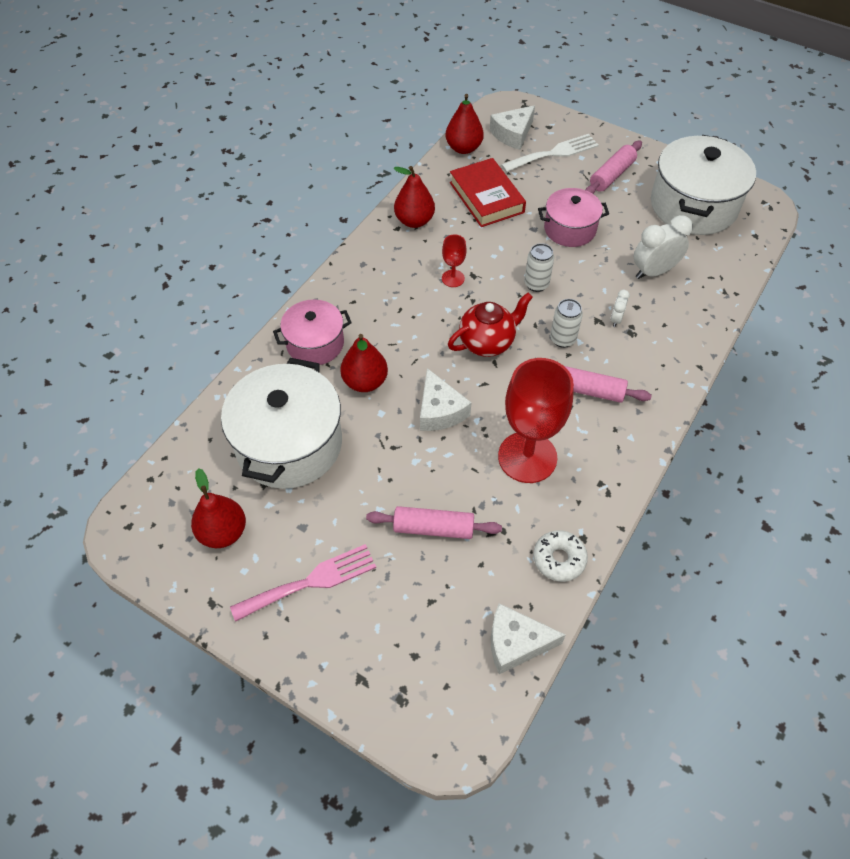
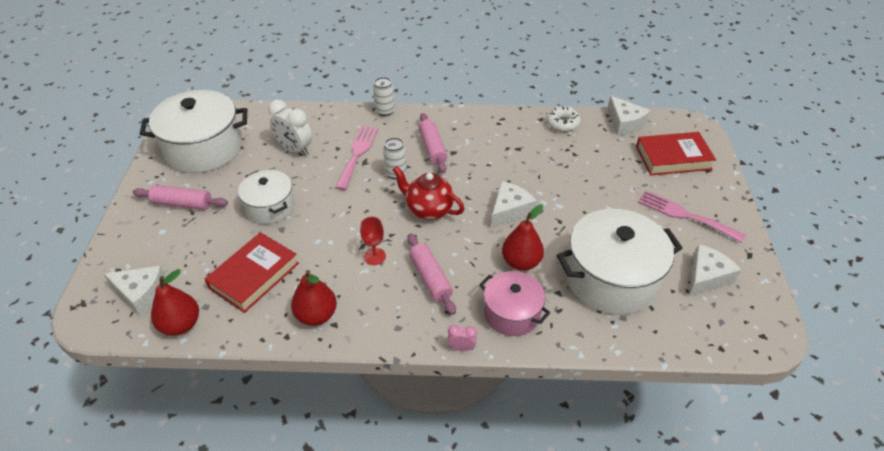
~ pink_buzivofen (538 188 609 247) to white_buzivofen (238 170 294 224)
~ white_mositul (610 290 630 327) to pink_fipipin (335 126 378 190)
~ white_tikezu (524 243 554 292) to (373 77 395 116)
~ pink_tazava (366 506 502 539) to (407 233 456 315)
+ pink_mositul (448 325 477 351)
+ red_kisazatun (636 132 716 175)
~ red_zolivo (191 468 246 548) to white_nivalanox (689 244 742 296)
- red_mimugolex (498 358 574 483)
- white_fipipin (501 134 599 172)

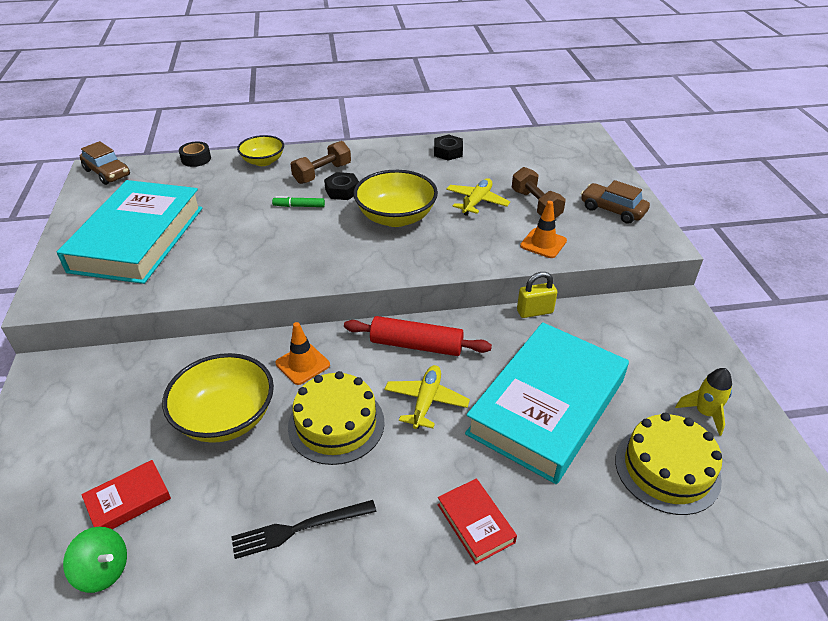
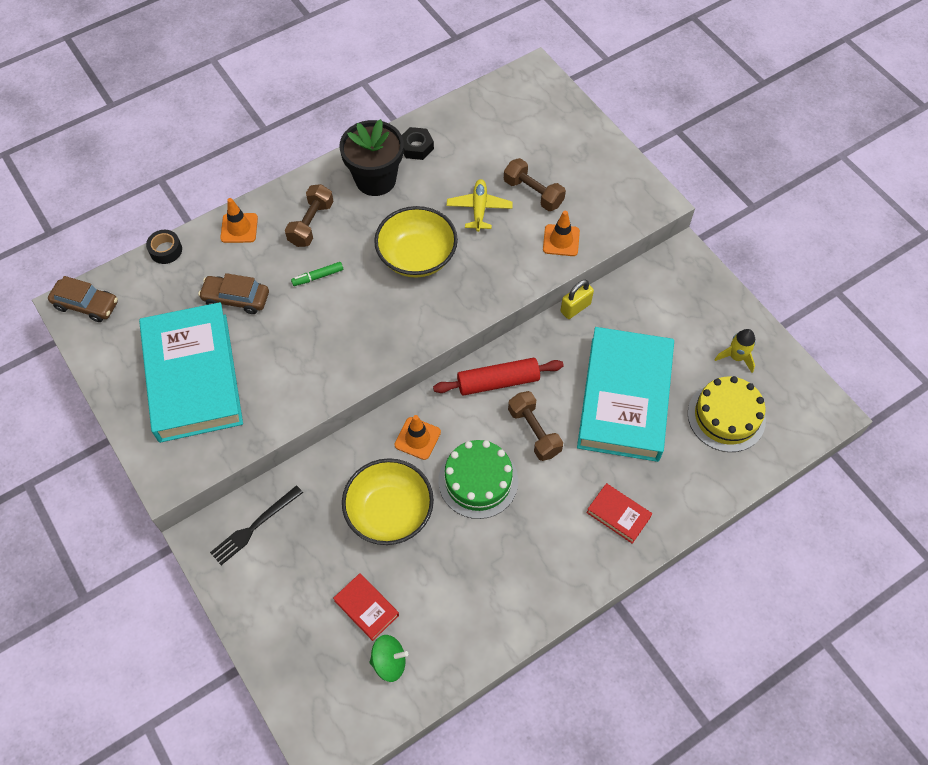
~ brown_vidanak (581 180 650 224) to (198 273 269 314)
~ black_fipipin (231 500 377 559) to (210 485 303 565)
~ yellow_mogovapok (237 135 284 166) to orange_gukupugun (220 198 258 243)
~ red_kisazatun (81 460 171 529) = (333 573 399 641) 75 degrees counterclockwise
+ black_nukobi (339 119 404 196)
~ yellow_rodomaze (288 371 385 465) to green_rodomaze (438 440 518 519)
~ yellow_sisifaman (385 365 470 429) to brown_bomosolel (508 391 563 461)
- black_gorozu (324 172 359 200)

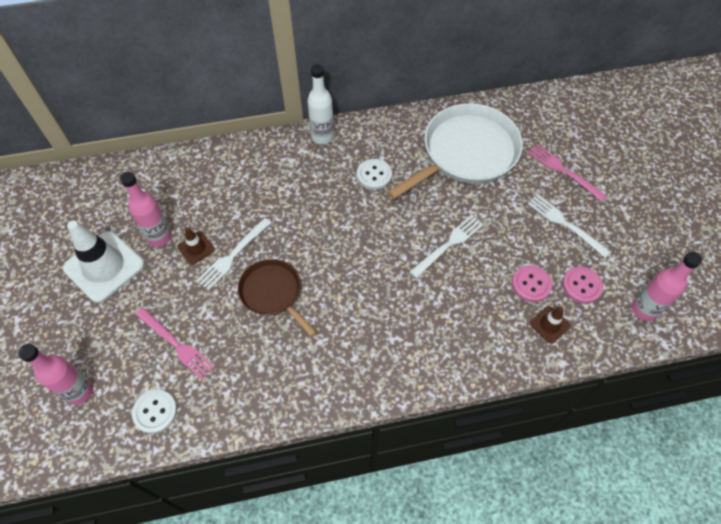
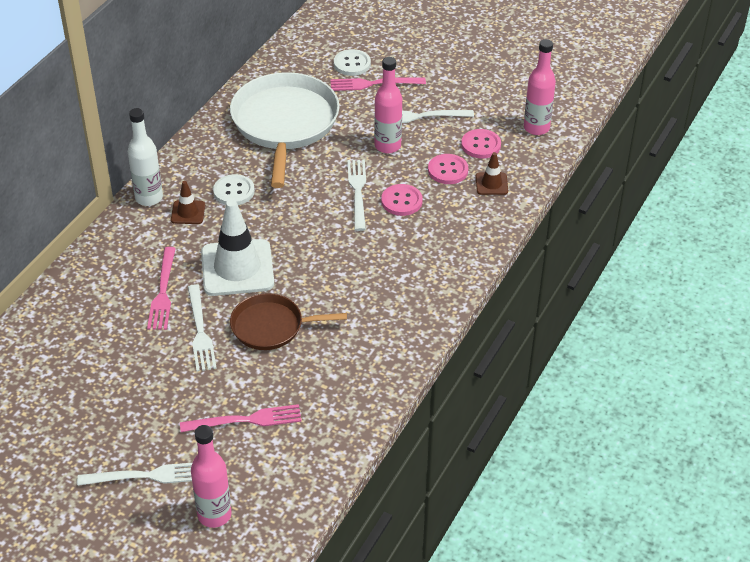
+ white_fipipin (77 463 192 486)
+ pink_fipipin (147 247 176 330)
~ brown_gukupugun (177 227 215 265) to (171 181 205 224)
~ white_gukupugun (63 221 145 303) to (201 199 274 296)
~ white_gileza (132 390 177 434) to (334 49 371 76)
~ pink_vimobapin (120 172 172 247) to (374 57 402 153)
+ pink_gileza (381 184 423 216)

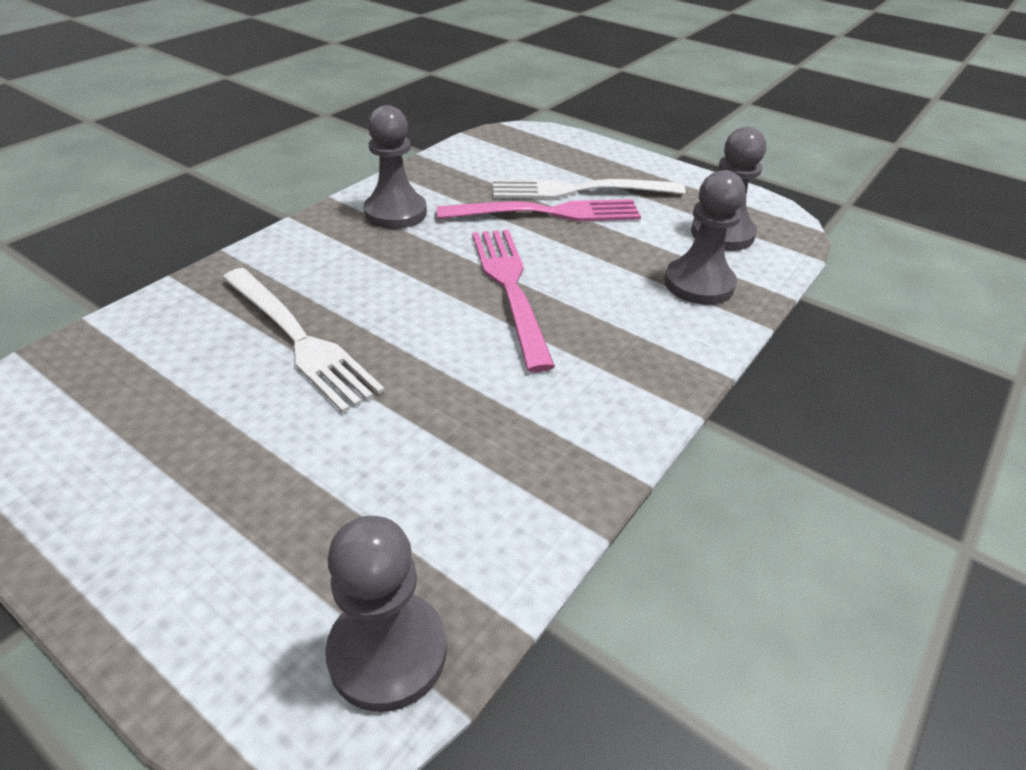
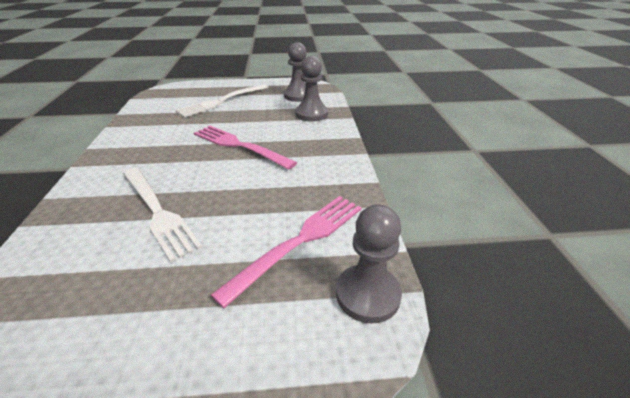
~ white_fipipin (222 268 385 413) = (123 167 202 262) 45 degrees clockwise
~ pink_fipipin (437 199 641 221) to (211 196 362 308)
- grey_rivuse (364 105 427 229)

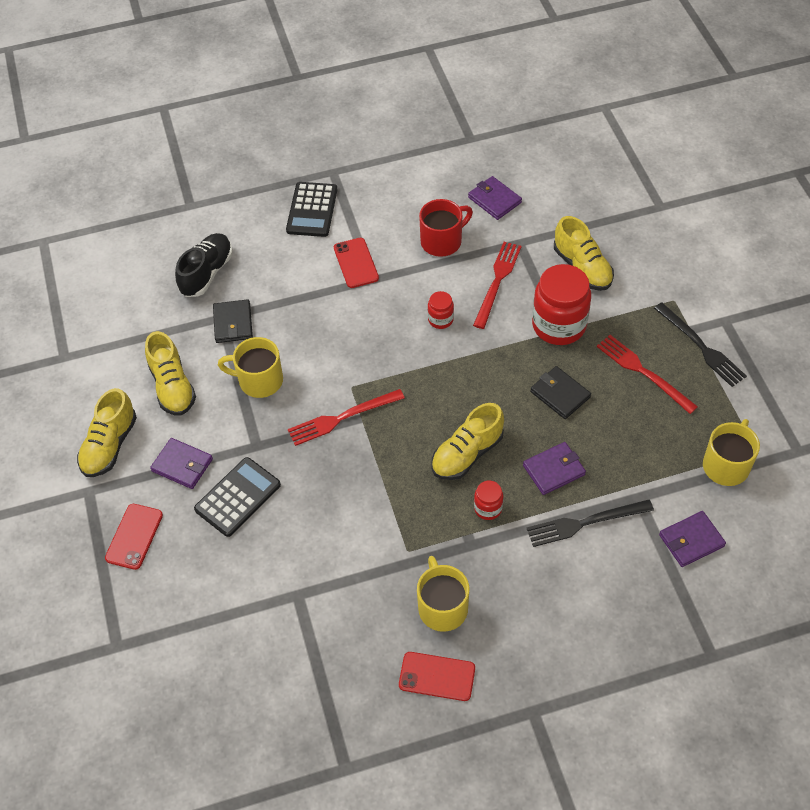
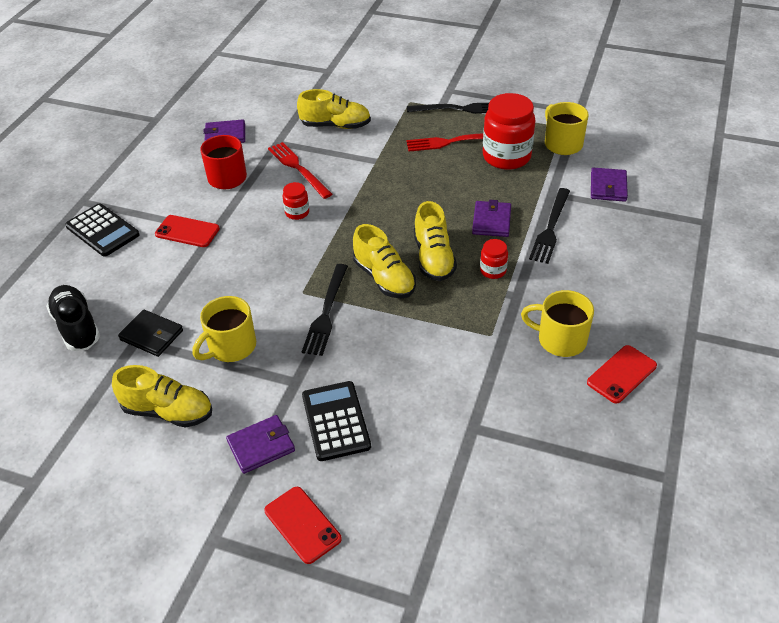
~ red_fipipin (288 389 405 446) to black_fipipin (302 264 348 356)
~ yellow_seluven (77 388 137 477) to (353 224 416 298)
~ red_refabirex (532 264 591 345) to (483 93 536 170)
- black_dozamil (530 366 591 419)

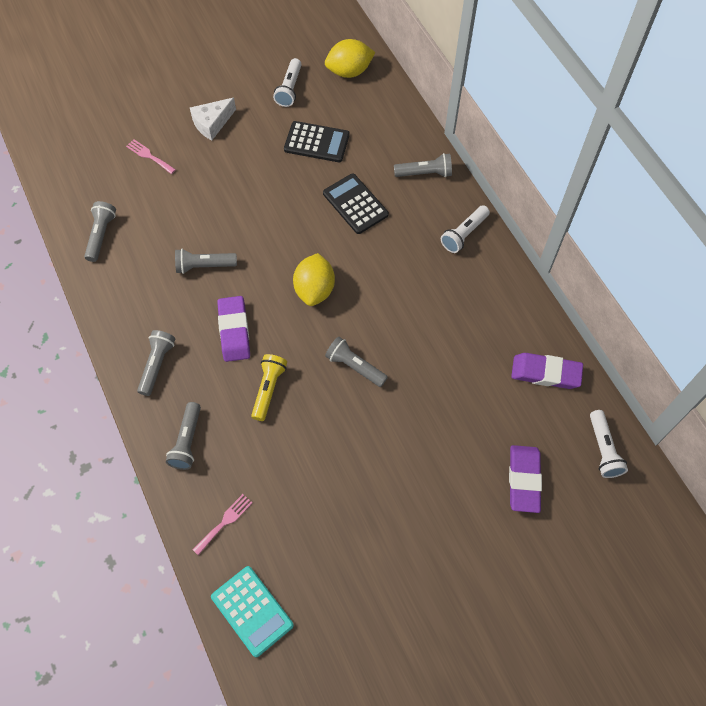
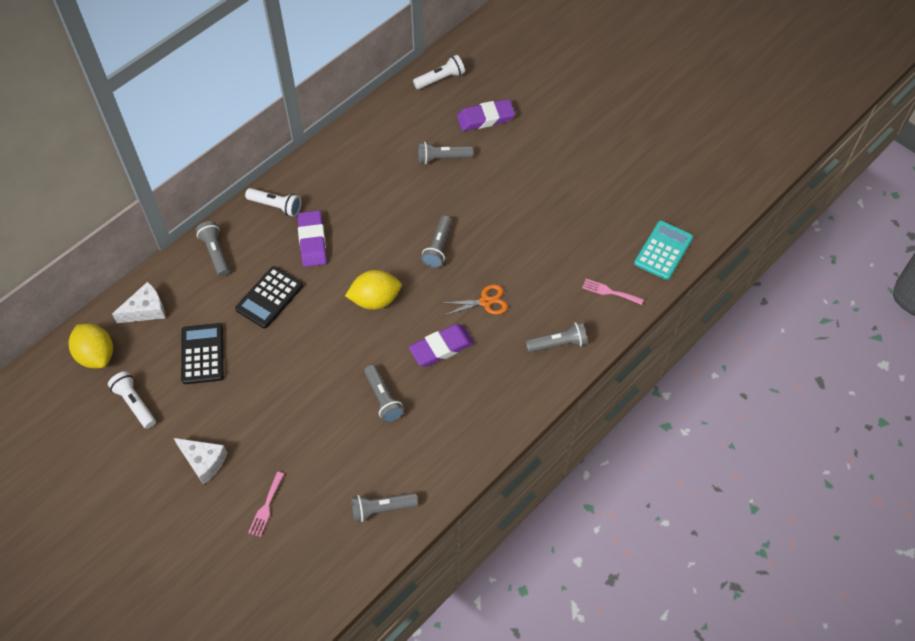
~ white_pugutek (273 58 302 107) = (108 371 156 429) 120 degrees counterclockwise
+ white_nivalanox (112 282 165 323)
~ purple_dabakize (511 353 583 389) to (297 210 327 267)
~ grey_pugutek (137 330 175 396) to (418 142 473 164)
~ yellow_pugutek (251 354 287 421) to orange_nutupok (443 284 508 315)

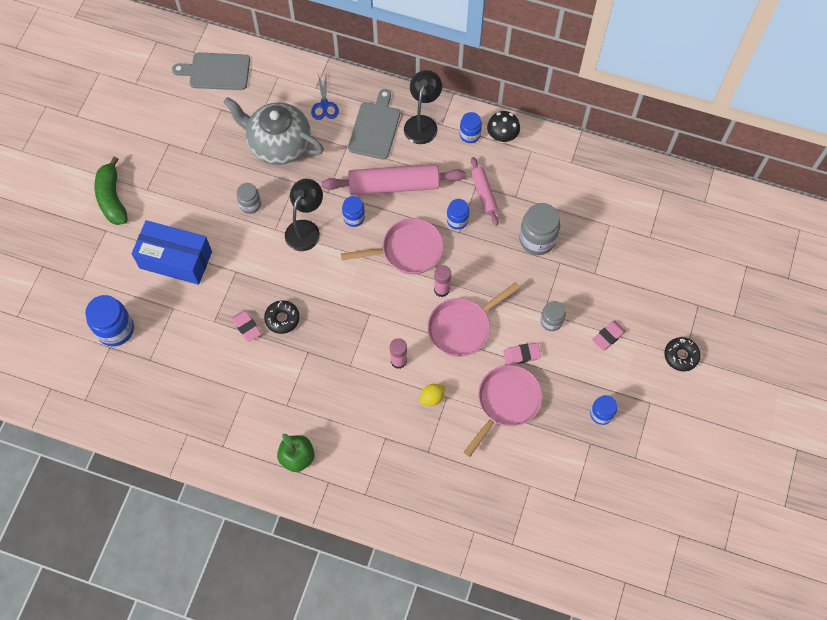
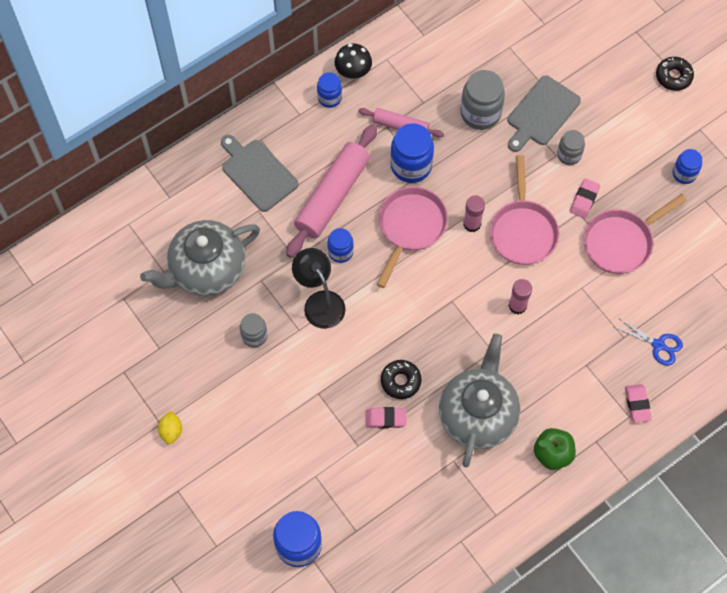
~ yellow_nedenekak (420 384 445 406) to (158 411 182 444)
~ blue_refabirex (447 199 469 230) = (390 123 434 183) x1.68
+ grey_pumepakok (439 334 521 467)
~ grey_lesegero (172 53 250 90) to (508 75 581 152)
~ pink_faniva (463 365 543 457) = (583 194 687 274) 105 degrees counterclockwise
~ blue_nutupok (311 72 339 120) to (614 318 683 366)
~ pink_dabakize (592 321 626 351) to (625 384 652 422)
- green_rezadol (95 157 128 225)
- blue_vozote (132 220 212 285)
- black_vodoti (404 70 442 144)

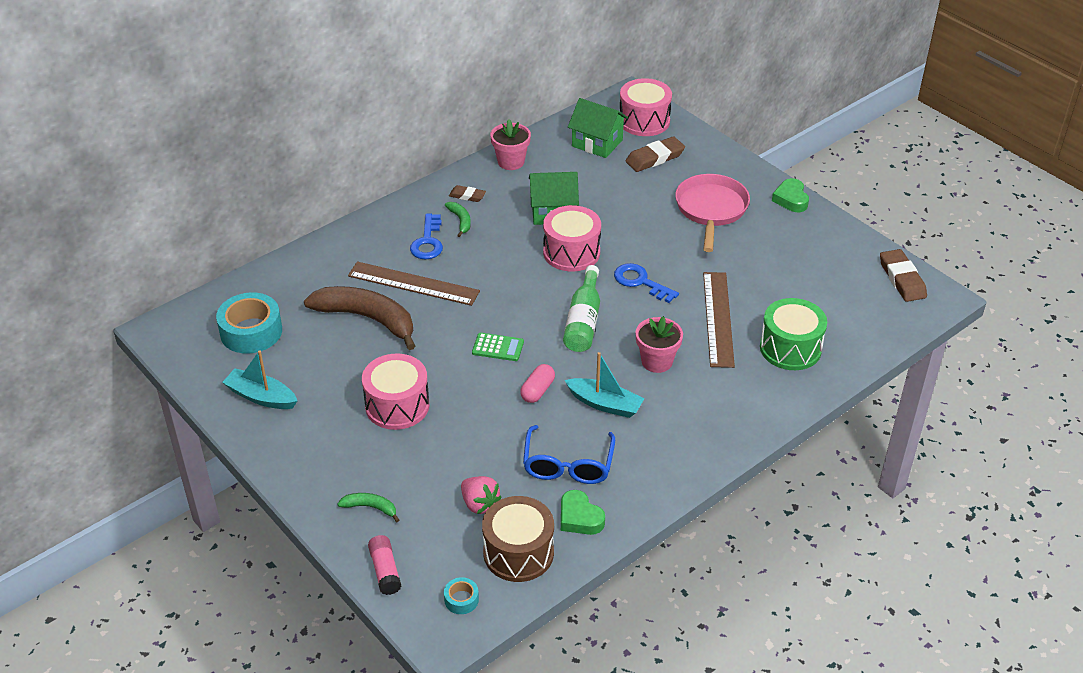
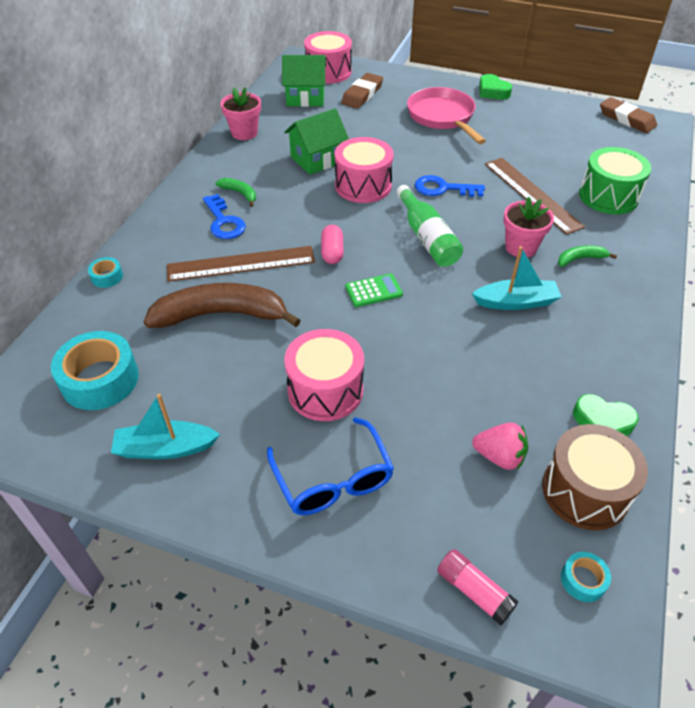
+ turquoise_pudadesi (88 257 123 288)
~ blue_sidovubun (523 425 615 484) to (267 417 394 515)
~ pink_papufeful (520 364 555 403) to (321 225 344 264)
~ green_rezadol (337 493 399 522) to (558 245 617 267)
- brown_dabakize (449 185 486 202)

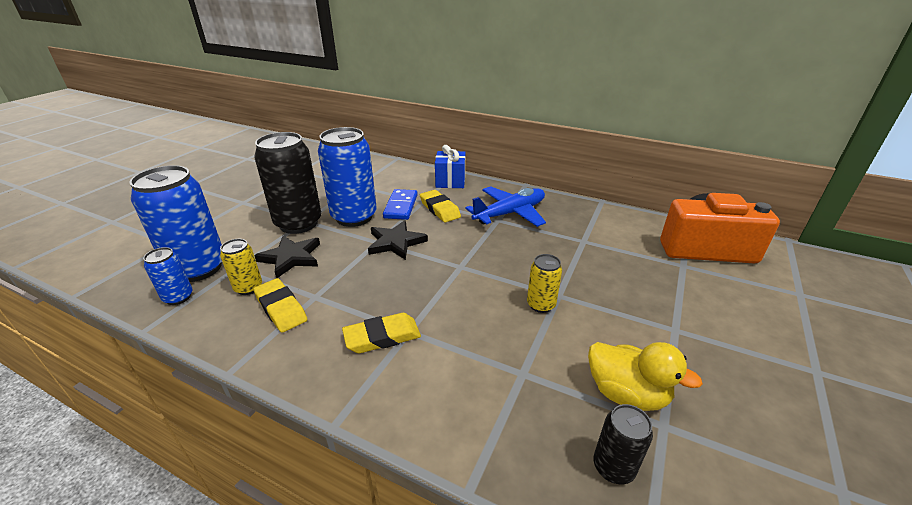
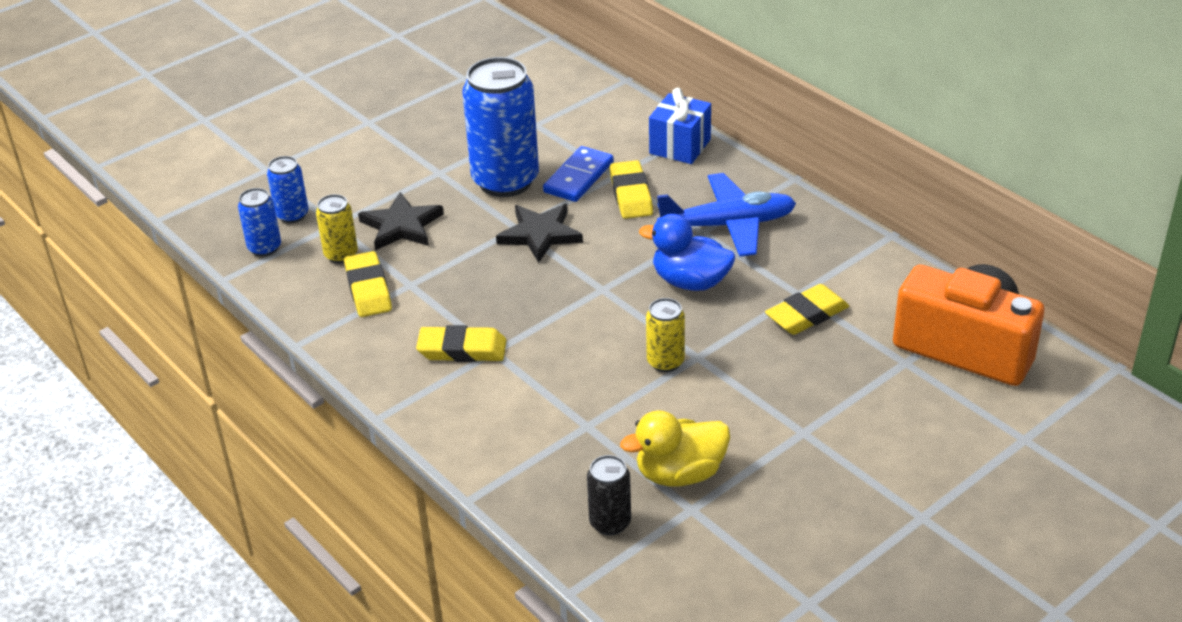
~ blue_tikezu (129 165 222 282) = (267 156 308 223) x0.48
~ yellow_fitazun (588 342 703 411) = (620 410 730 486) 105 degrees clockwise
+ blue_fitazun (639 214 735 291)
+ yellow_dabakize (765 284 849 335)
- black_tikezu (254 132 321 234)

